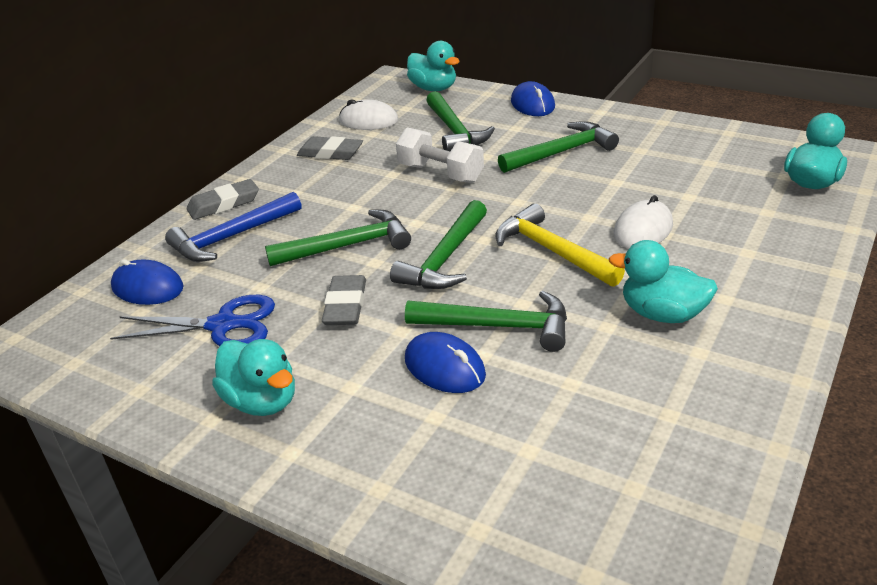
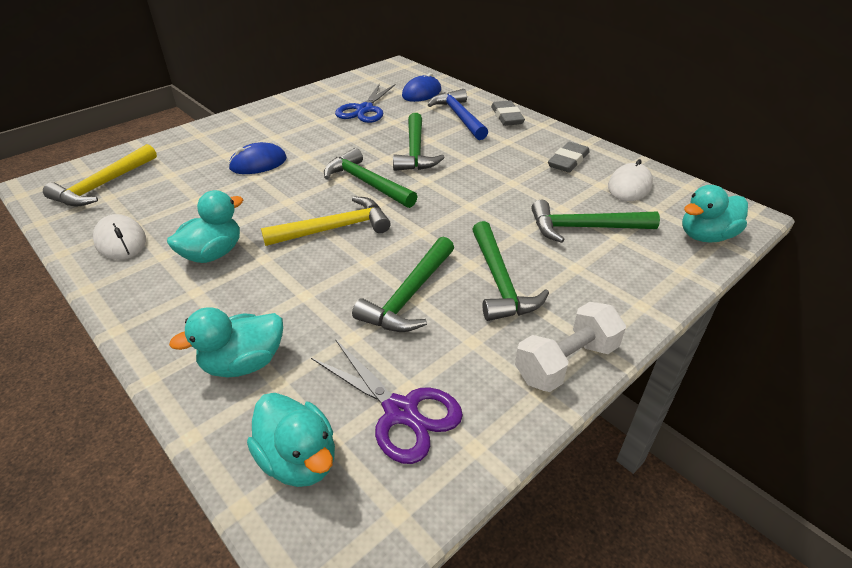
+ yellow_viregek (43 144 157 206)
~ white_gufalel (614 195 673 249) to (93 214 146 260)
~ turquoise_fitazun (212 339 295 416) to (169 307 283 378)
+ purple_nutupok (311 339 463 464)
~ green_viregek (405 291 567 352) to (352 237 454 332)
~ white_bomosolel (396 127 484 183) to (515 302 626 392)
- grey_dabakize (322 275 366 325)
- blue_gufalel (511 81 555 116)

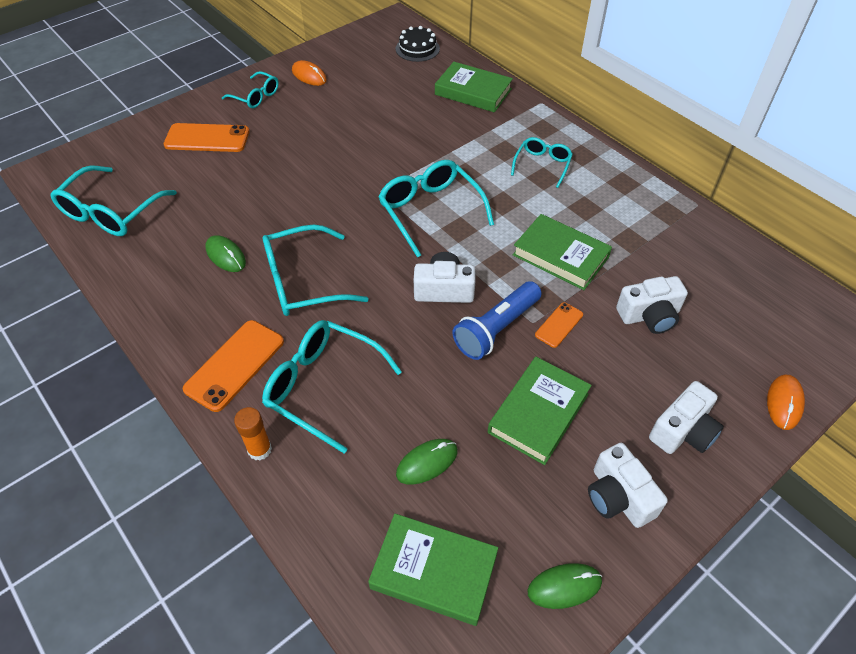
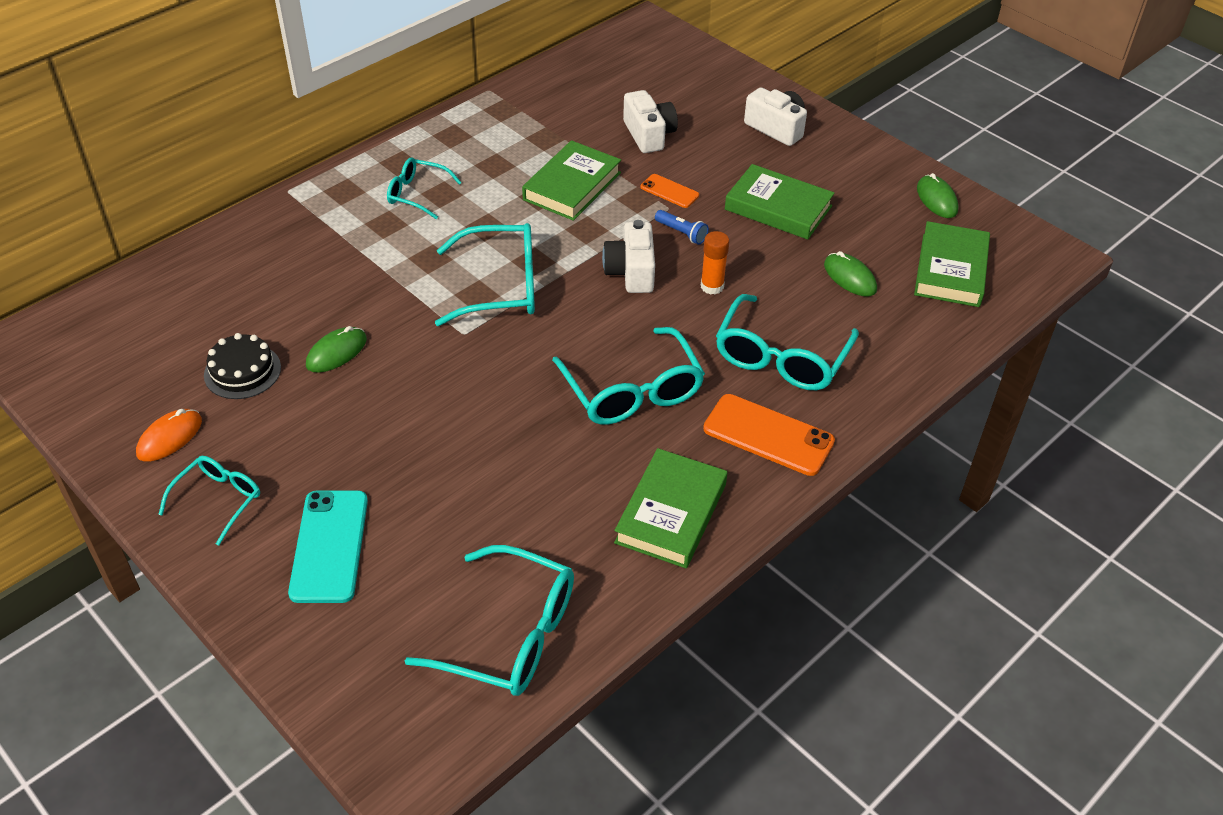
~ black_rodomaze (396 26 440 62) to (204 333 281 399)
~ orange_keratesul (164 123 249 152) to turquoise_keratesul (288 490 368 603)
~ green_gufalel (205 235 246 272) to (306 326 367 373)
~ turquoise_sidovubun (378 160 494 258) = (435 223 535 326) 150 degrees counterclockwise
~ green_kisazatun (435 62 513 113) to (614 448 727 568)
~ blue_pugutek (453 281 542 360) = (655 210 709 245) x0.51
~ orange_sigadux (234 407 272 461) to (701 231 729 295)
- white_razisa (588 443 668 528)
- orange_gufalel (767 374 805 430)

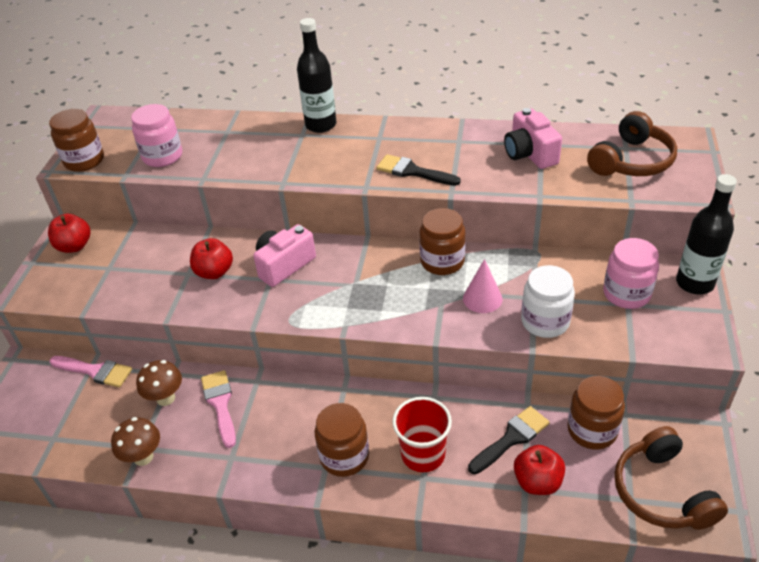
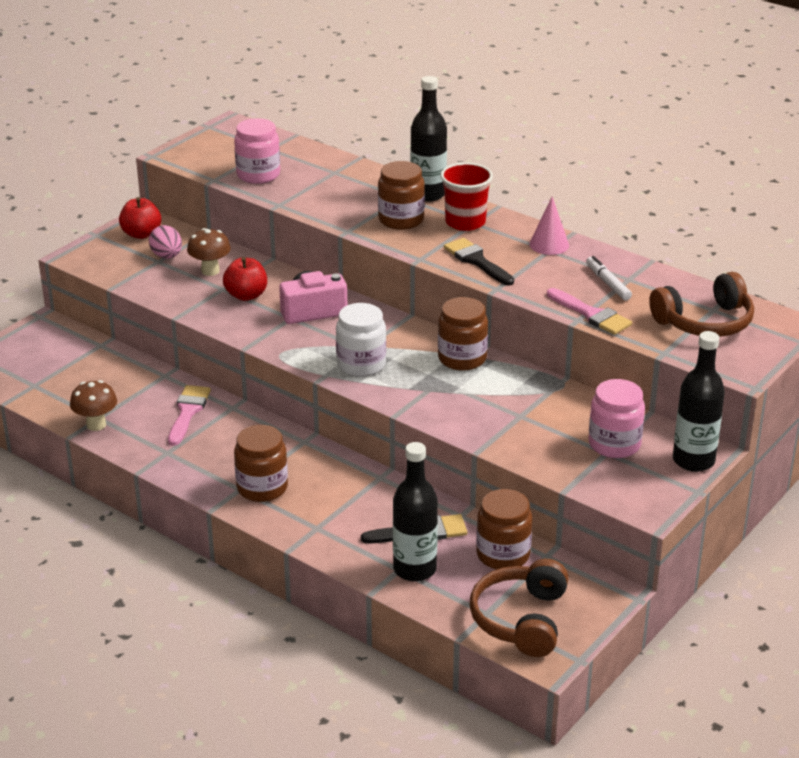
+ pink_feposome (149 225 182 259)
~ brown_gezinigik (136 360 182 406) to (187 228 231 276)
~ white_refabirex (521 265 575 338) to (336 303 386 377)
~ brown_refabirex (49 109 104 172) to (378 161 425 230)
~ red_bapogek (514 445 565 495) to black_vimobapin (393 442 438 582)
~ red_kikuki (392 397 452 472) to (440 162 493 231)
~ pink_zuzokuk (463 259 503 313) to (529 197 569 255)
~ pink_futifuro (50 356 132 387) to (547 288 632 335)
~ pink_razisa (504 108 562 169) to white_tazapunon (586 256 632 301)

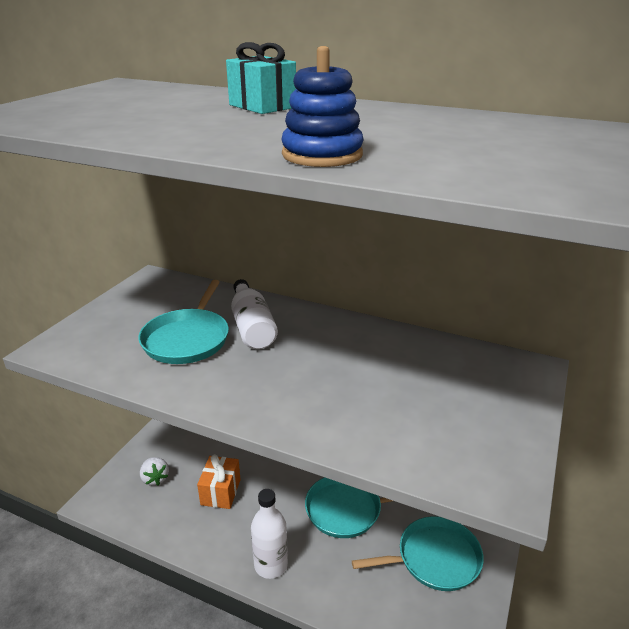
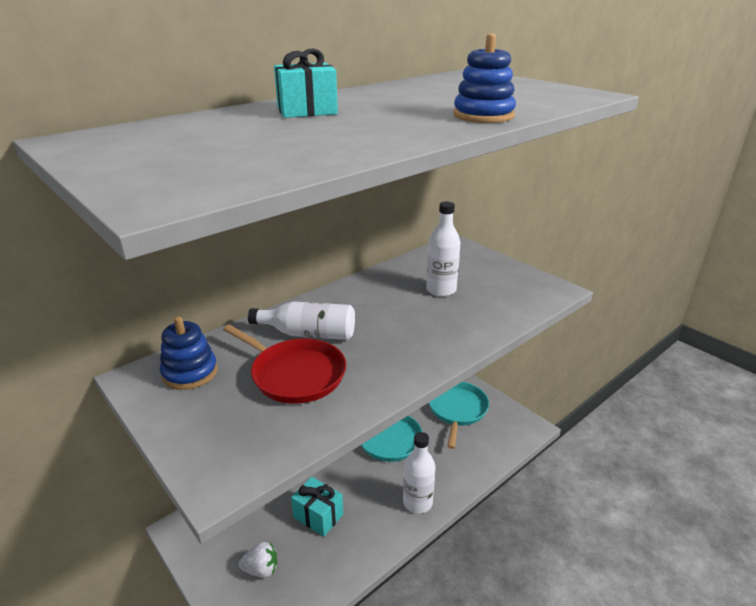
+ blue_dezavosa (160 316 217 390)
~ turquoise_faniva (138 280 229 364) to red_faniva (223 325 346 404)
~ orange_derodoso (197 454 241 509) to turquoise_derodoso (291 477 343 537)
+ white_vimobapin (426 201 460 297)

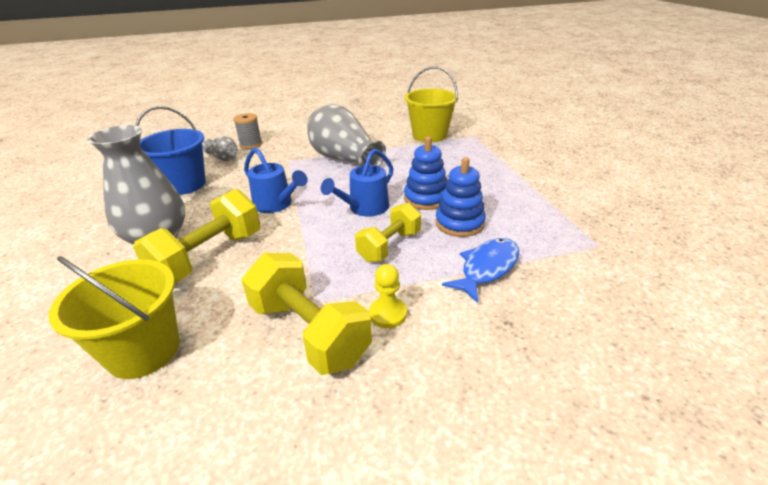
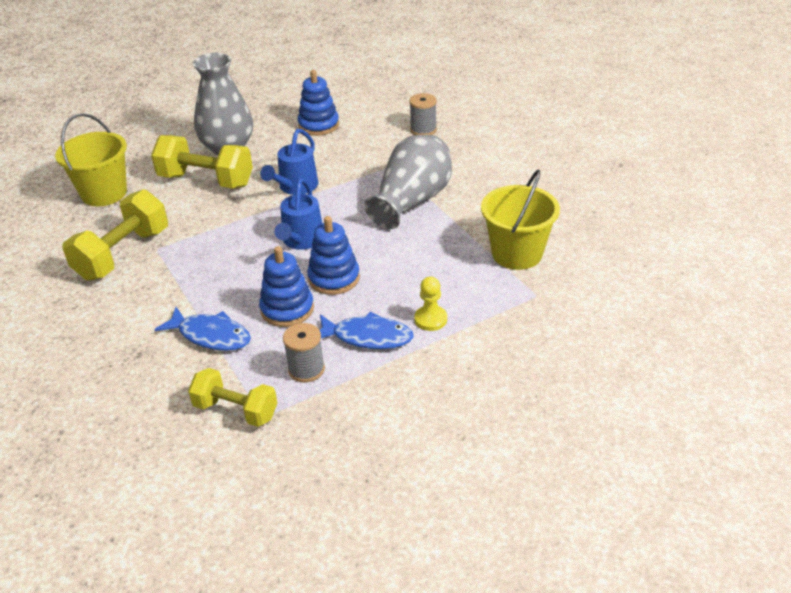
~ yellow_bomosolel (355 203 421 262) to (188 368 277 427)
~ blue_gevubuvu (321 149 393 217) = (275 178 322 250) 105 degrees counterclockwise
+ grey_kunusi (283 323 325 383)
~ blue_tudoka (135 106 206 195) to blue_dezavosa (297 70 339 136)
+ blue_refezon (320 311 414 349)
~ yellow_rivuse (369 264 407 328) to (414 277 447 331)
- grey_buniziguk (202 136 238 161)

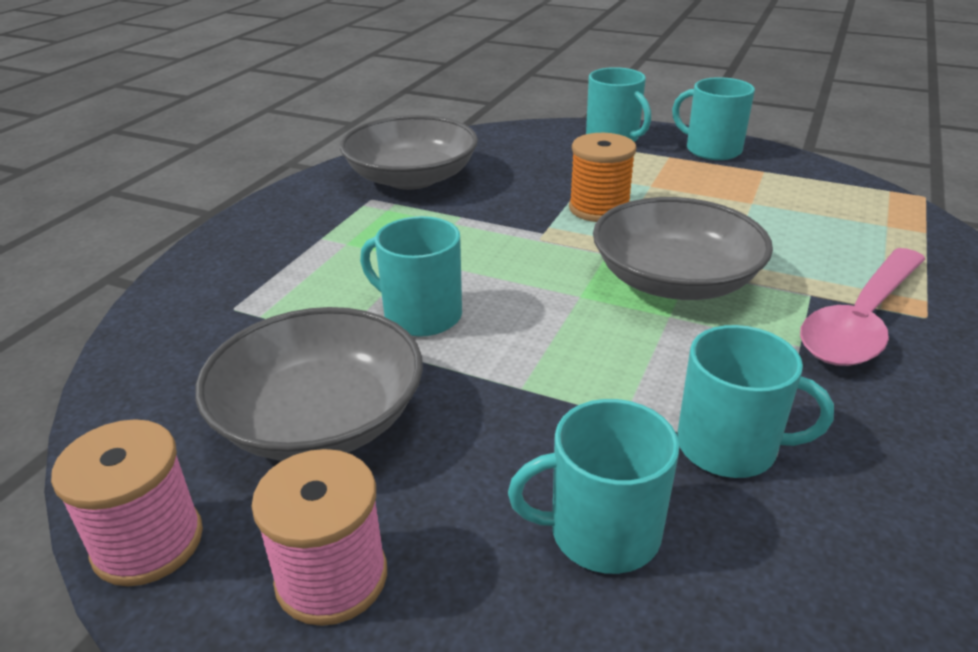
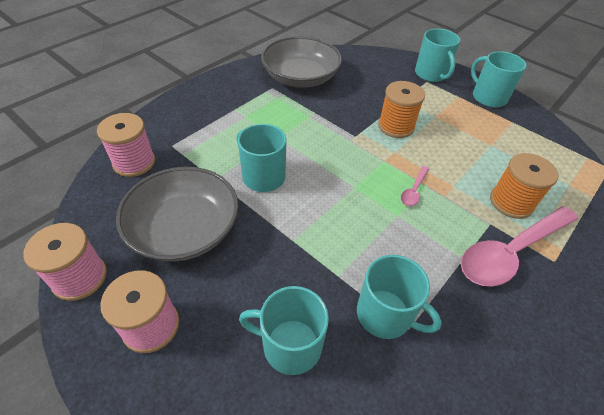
+ pink_kunusi (97 113 155 177)
~ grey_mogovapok (593 197 773 300) to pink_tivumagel (401 166 429 206)
+ orange_kunusi (490 153 559 219)

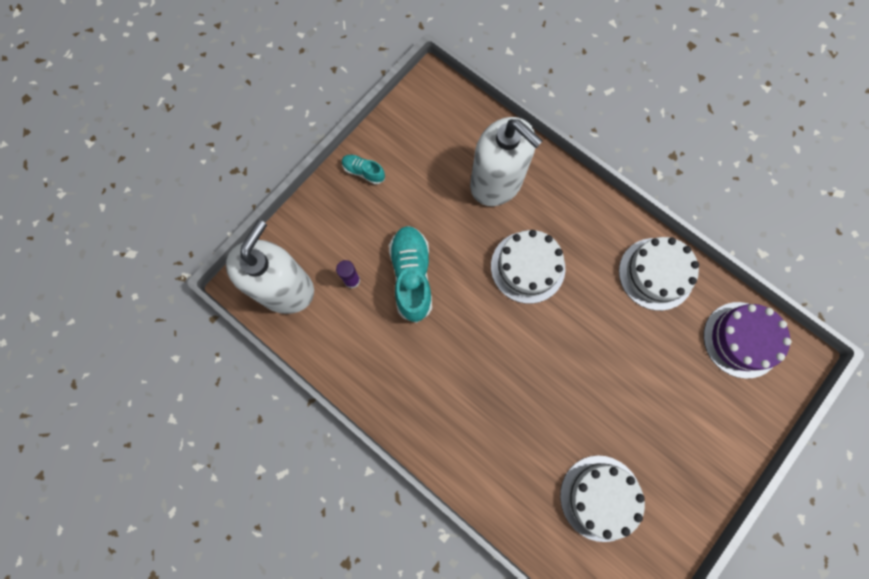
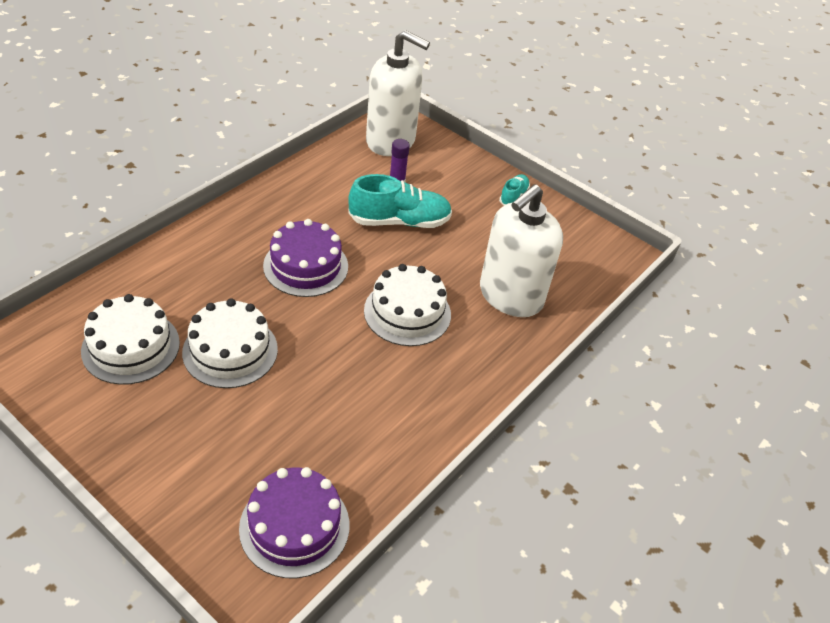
~ white_rodomaze (619 237 699 311) to (182 299 278 388)
+ purple_rodomaze (263 219 348 297)

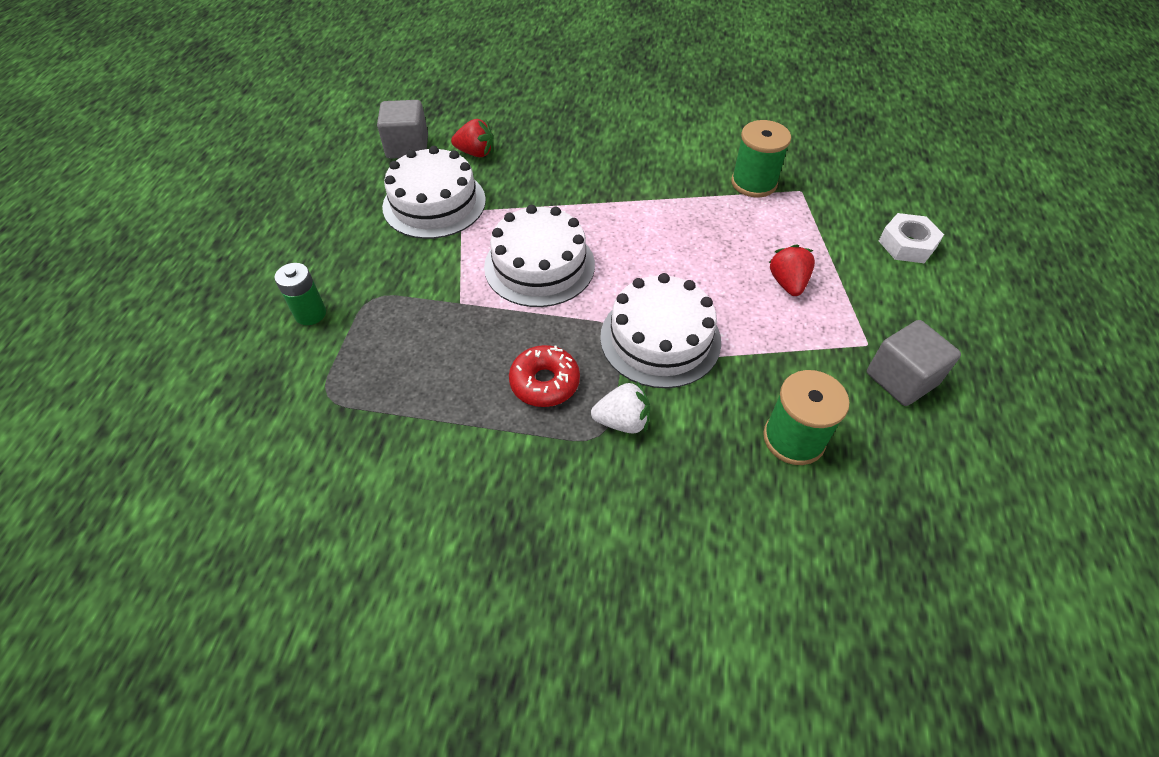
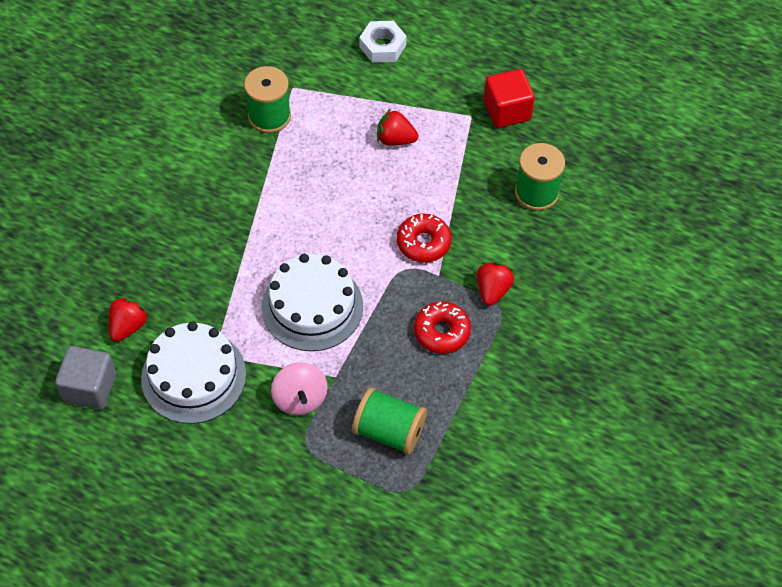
+ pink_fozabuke (271 362 328 415)
+ green_kunusi (352 388 427 455)
~ white_rodomaze (600 273 721 388) to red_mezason (397 214 452 263)
~ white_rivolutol (591 381 650 433) to red_rivolutol (477 262 514 306)
~ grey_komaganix (867 320 961 406) to red_komaganix (484 69 535 128)
- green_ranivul (275 263 326 325)

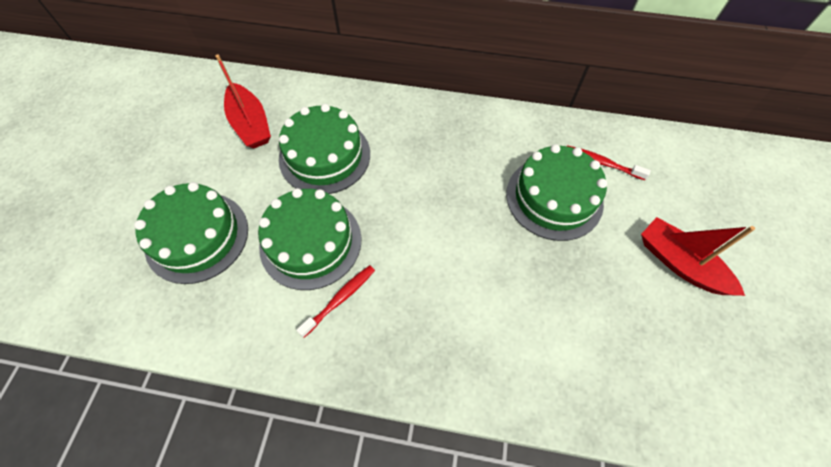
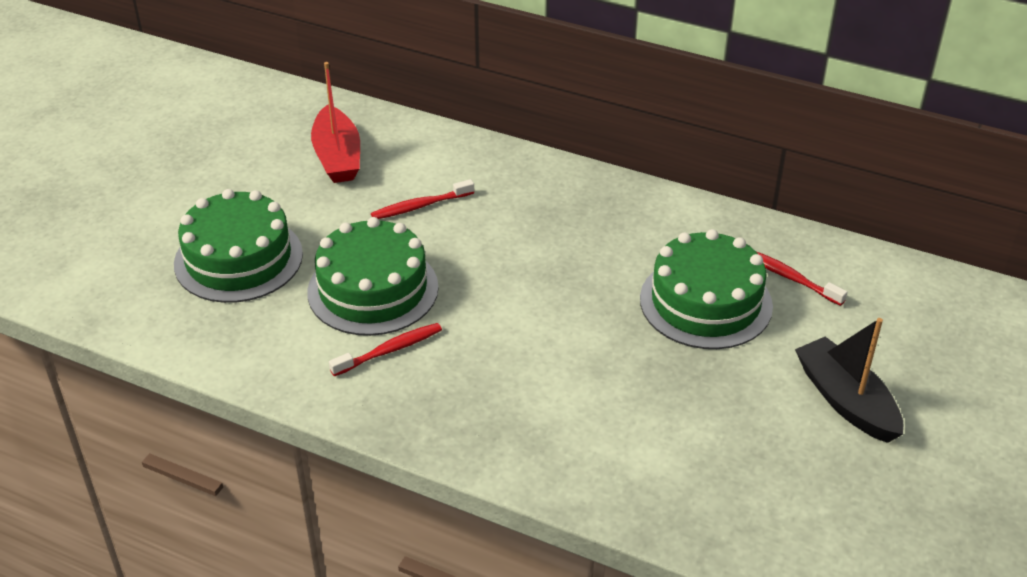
~ green_rodomaze (279 104 370 194) to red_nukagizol (371 179 474 219)
~ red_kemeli (641 217 755 296) to black_kemeli (795 318 903 443)

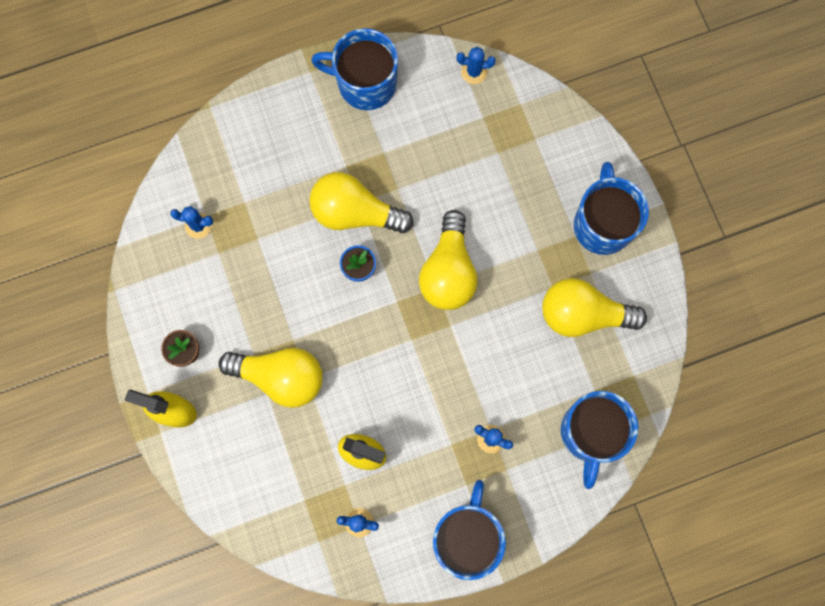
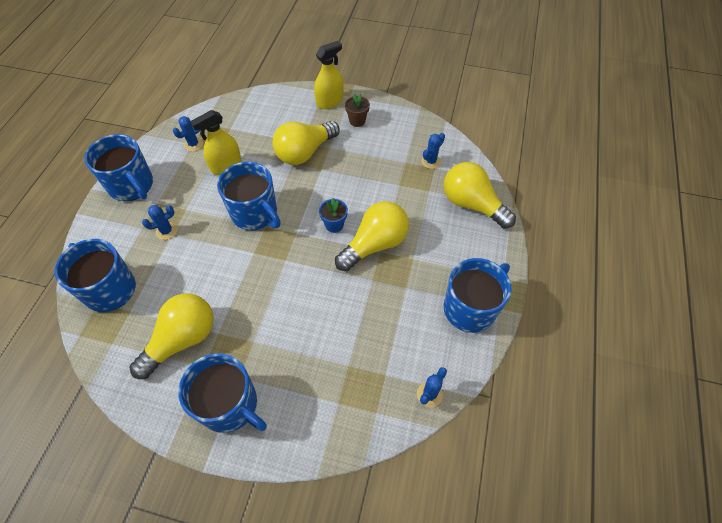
+ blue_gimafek (217 162 281 230)
~ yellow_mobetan (419 210 478 310) to (444 162 516 229)

